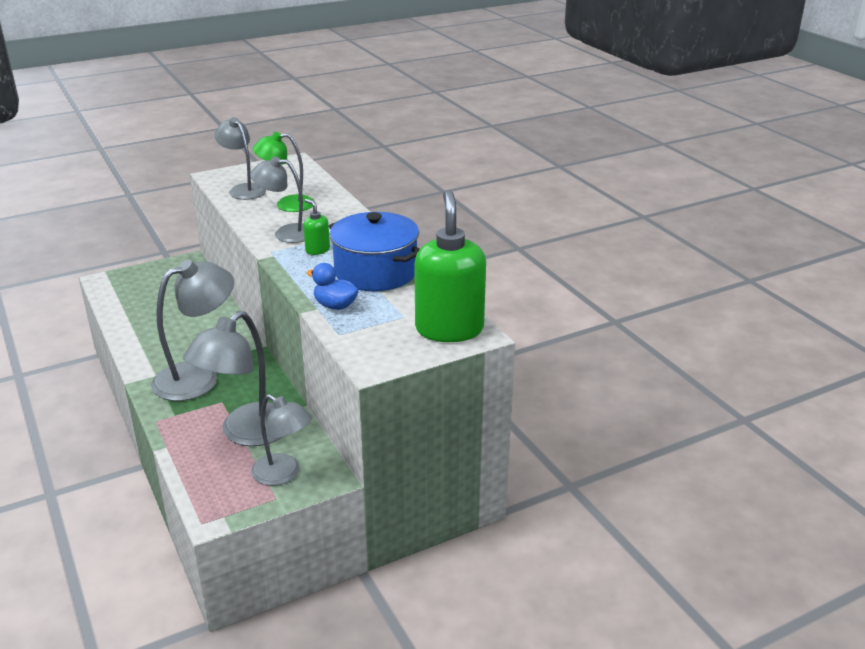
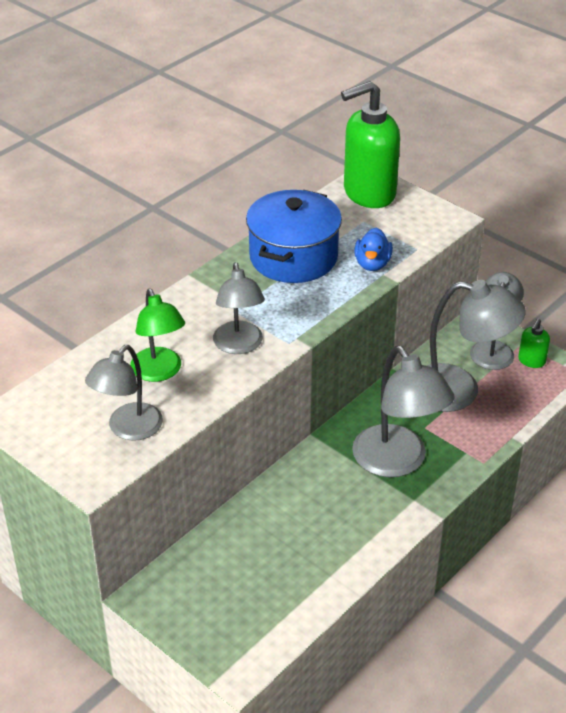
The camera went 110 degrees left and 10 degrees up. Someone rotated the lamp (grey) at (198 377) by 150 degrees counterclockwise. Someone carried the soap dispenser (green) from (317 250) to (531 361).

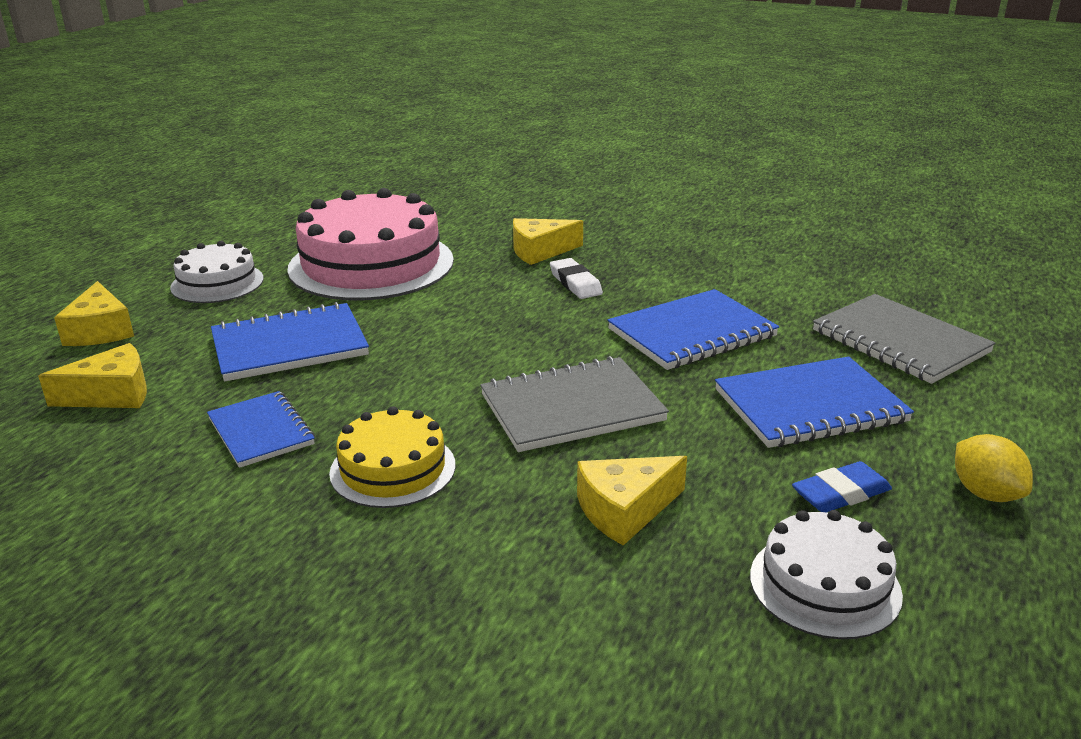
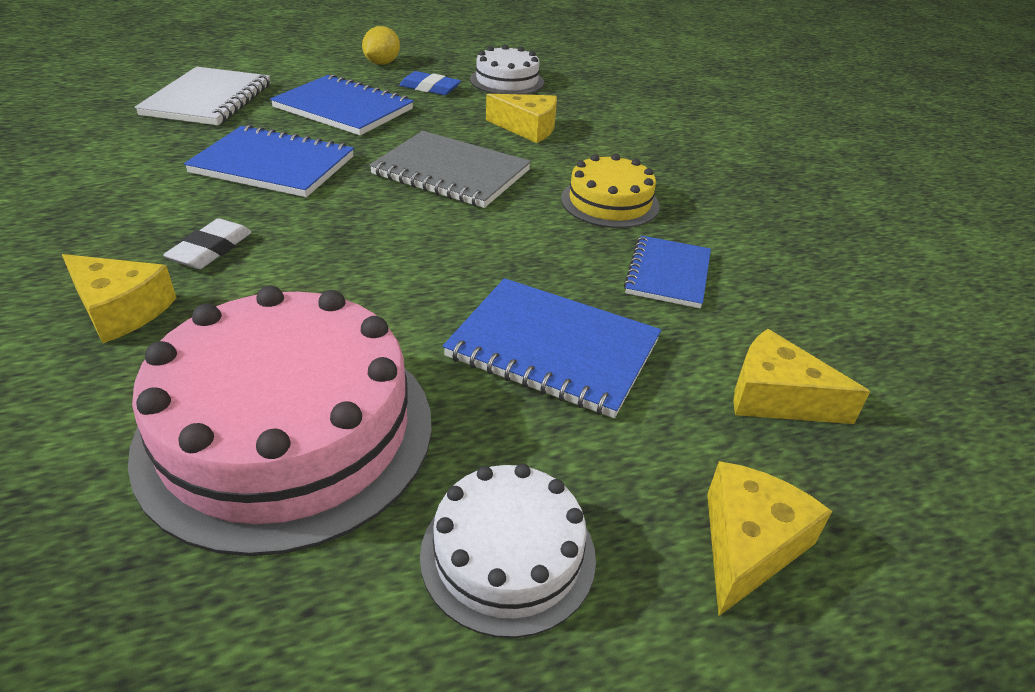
The camera went 135 degrees left and 10 degrees up. Someone repainted the notebook (grey) at (899 342), which became the notebook (white) at (208 100).

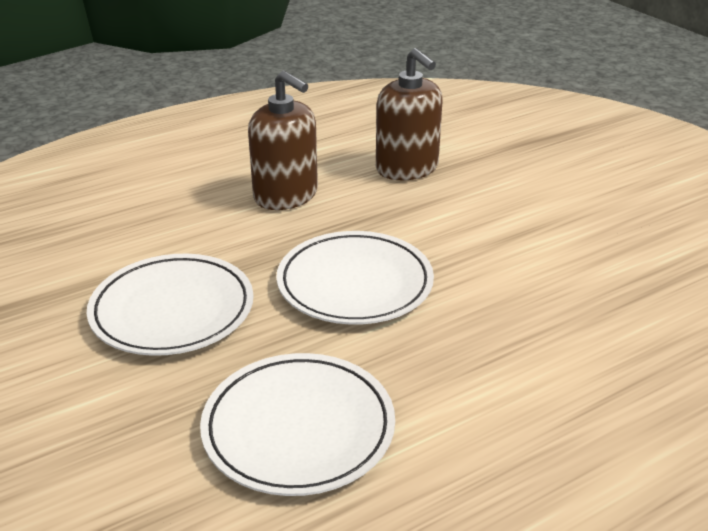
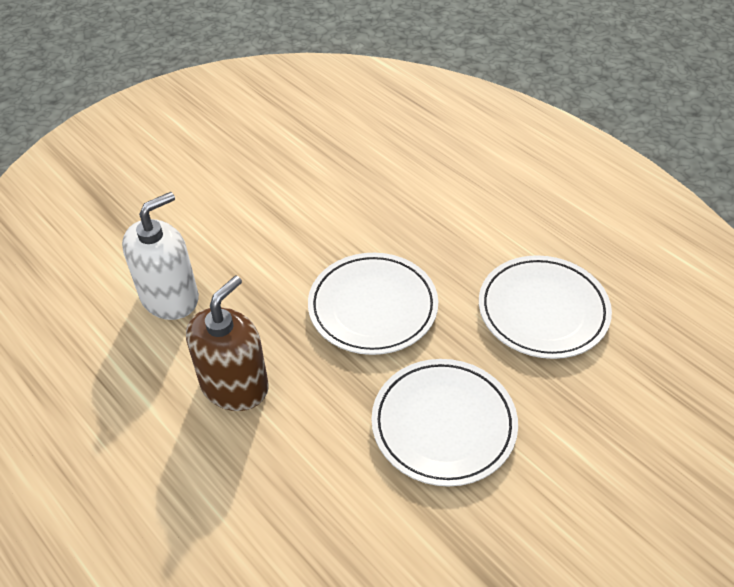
The camera went 100 degrees left and 15 degrees up. Someone repainted the soap dispenser (brown) at (407 168), which became the soap dispenser (white) at (170 297).

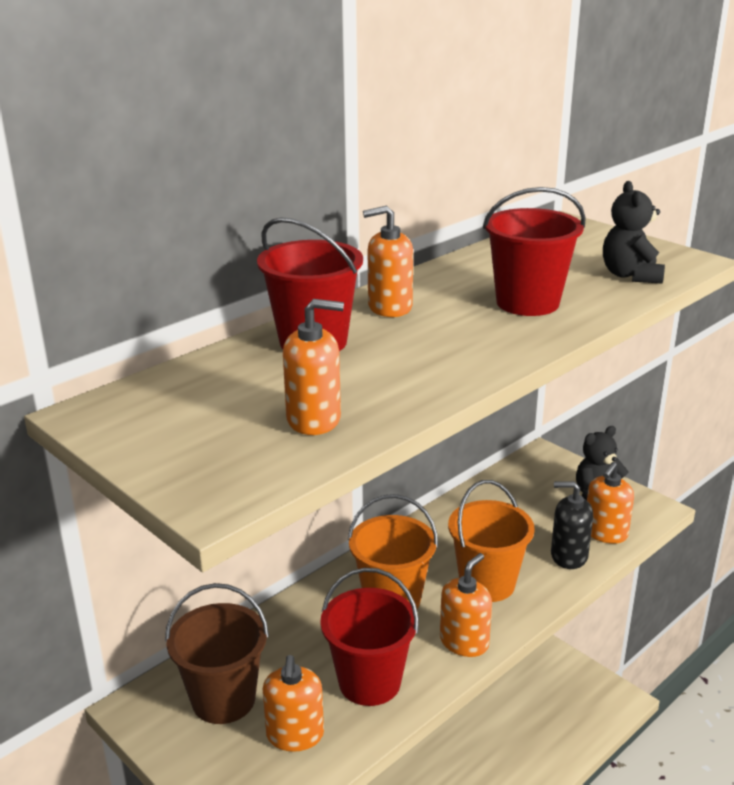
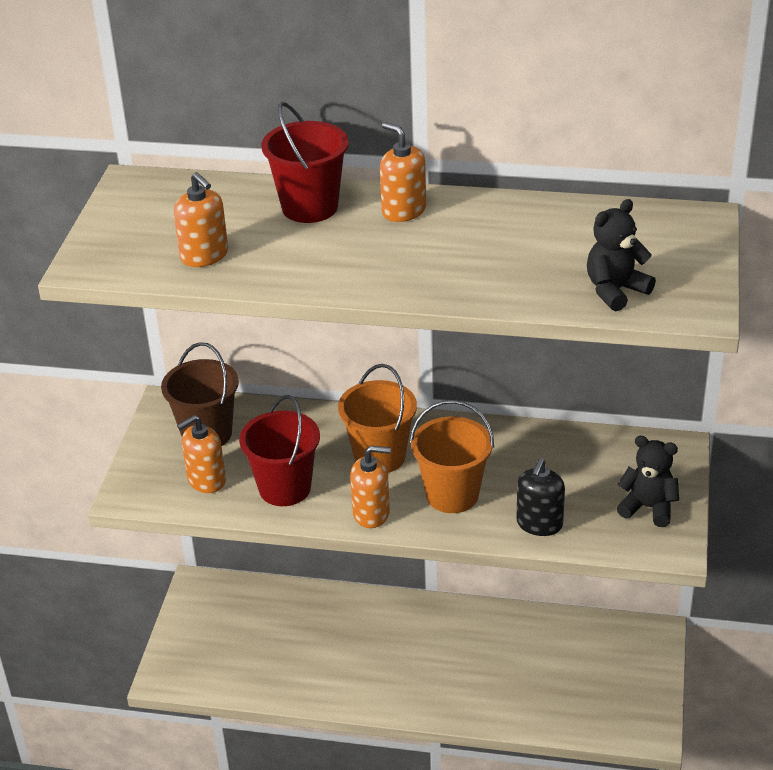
The camera went 55 degrees right and 10 degrees up. Someone rotated the soap dispenser (black) at (568 556) by 135 degrees counterclockwise. Someone took away the bucket (red) at (527 303). Someone took away the soap dispenser (orange) at (605 533).

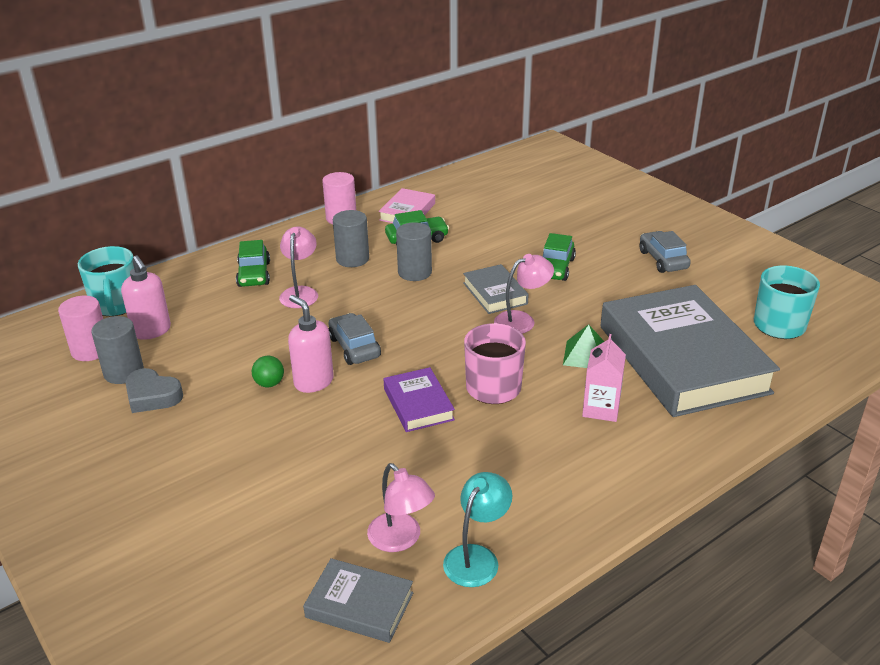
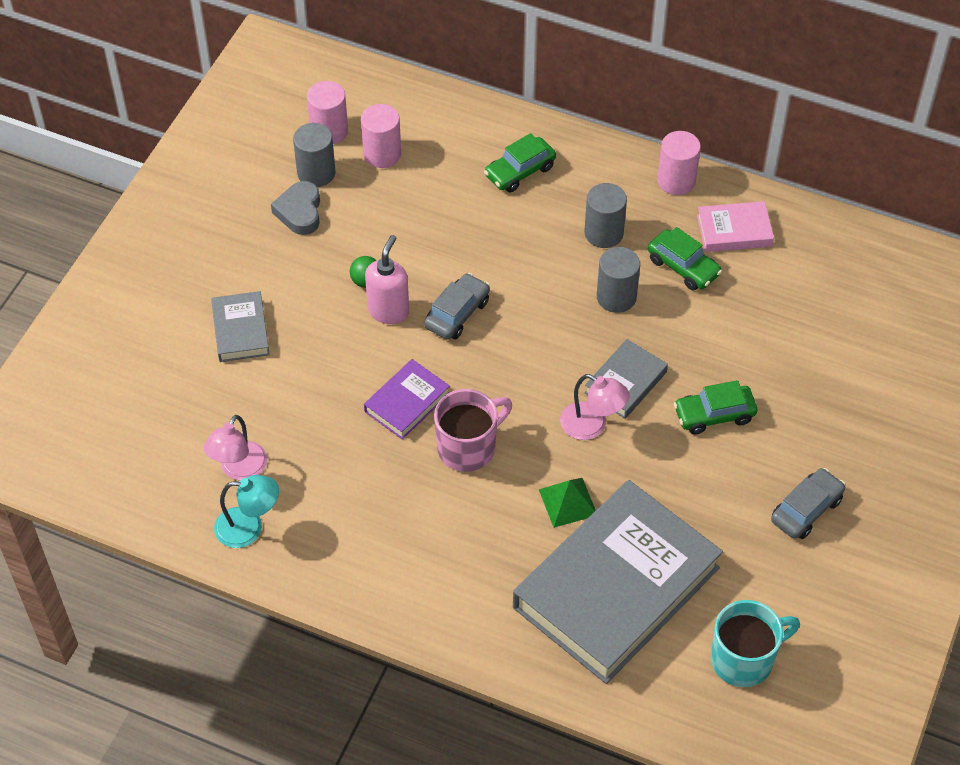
The camera went 60 degrees right and 20 degrees up. Someone carried the book (grey) from (359 605) to (240 330). Someone swapped the soap dispenser (pink) at (152 331) for the cylinder (pink) at (382 154). Someone took away the mug (turquoise) at (116 305). Someone took away the lamp (pink) at (300 293). Someone took away the carton (pink) at (601 409).

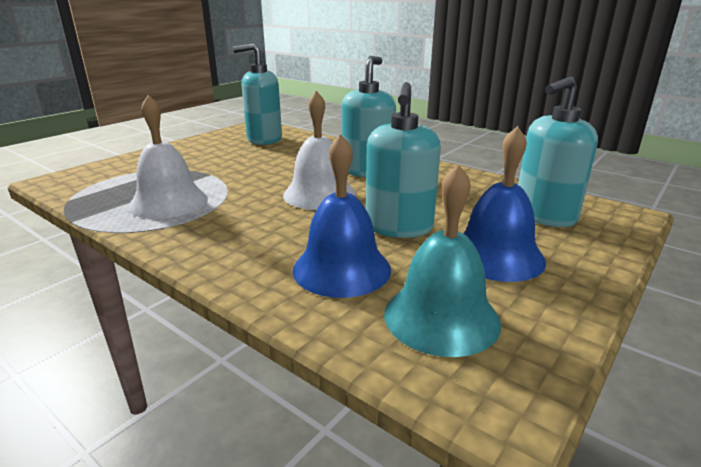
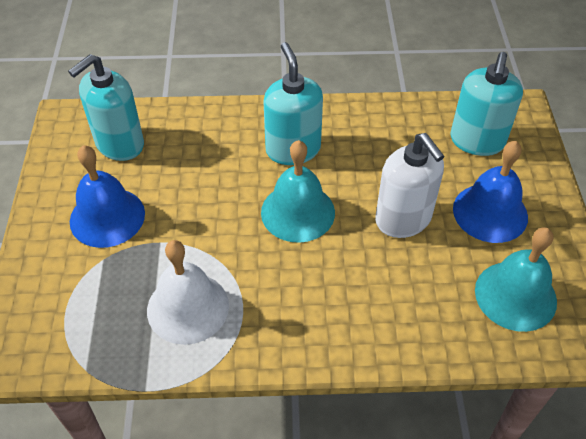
The camera went 40 degrees left and 25 degrees up. Someone carried the bell (blue) from (341 269) to (107 217). Someone repainted the bell (white) at (319 194), which became the bell (turquoise) at (298 212). Someone repainted the soap dispenser (turquoise) at (399 227), which became the soap dispenser (white) at (403 219).

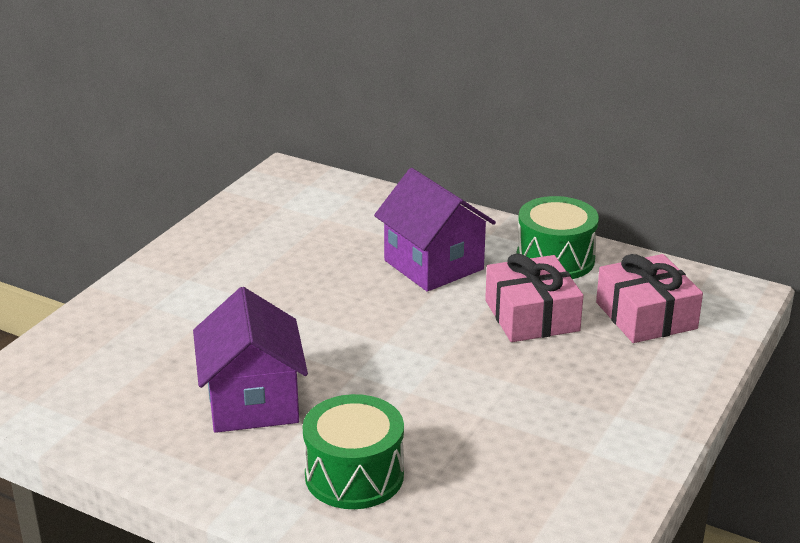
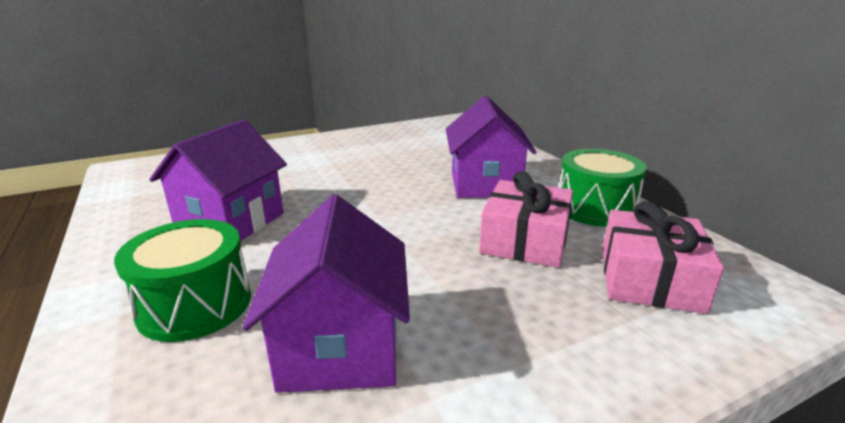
The camera went 35 degrees right and 5 degrees down. Someone put down the house (purple) at (340 347).

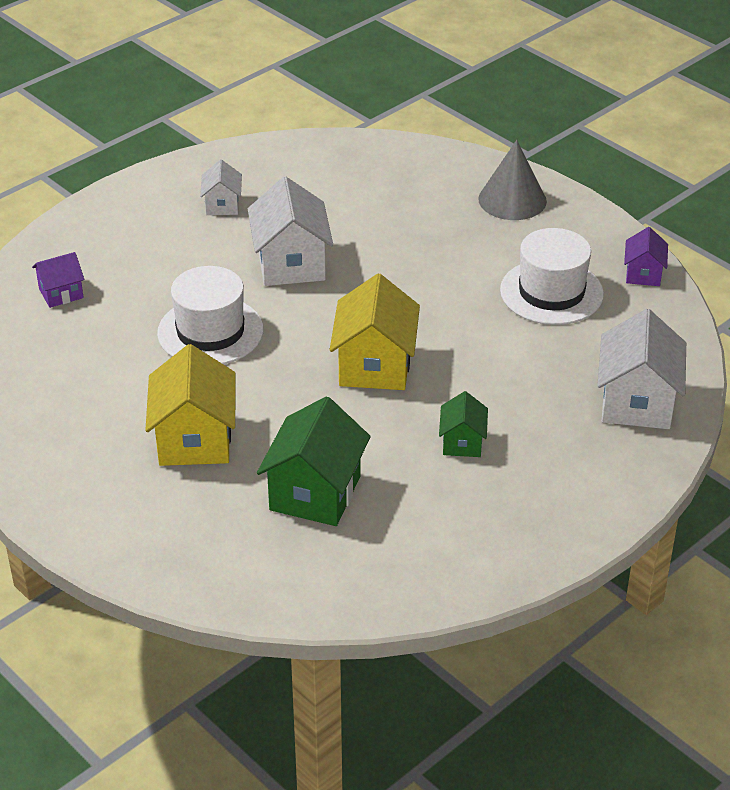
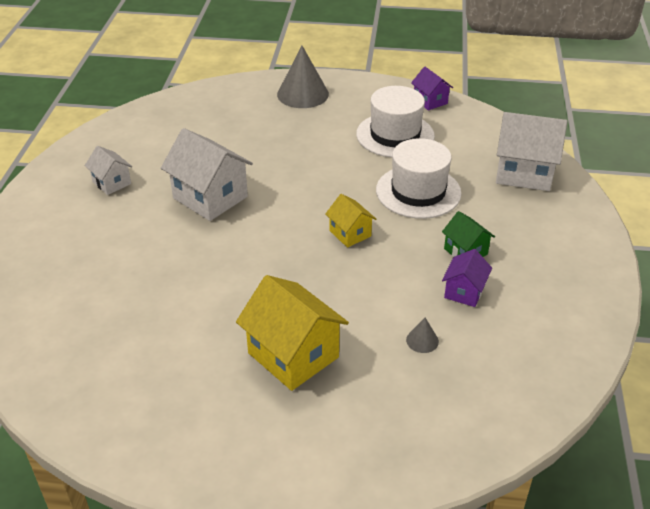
The camera went 40 degrees left and 0 degrees up. Someone scaled the house (yellow) at (375 365) by 0.54. Someone carried the hat (white) from (210 331) to (418 191). Someone swapped the house (green) at (315 493) for the cone (grey) at (422 340). Someone carried the house (purple) from (61 293) to (464 291). Someone rotated the house (white) at (636 402) by 45 degrees counterclockwise.

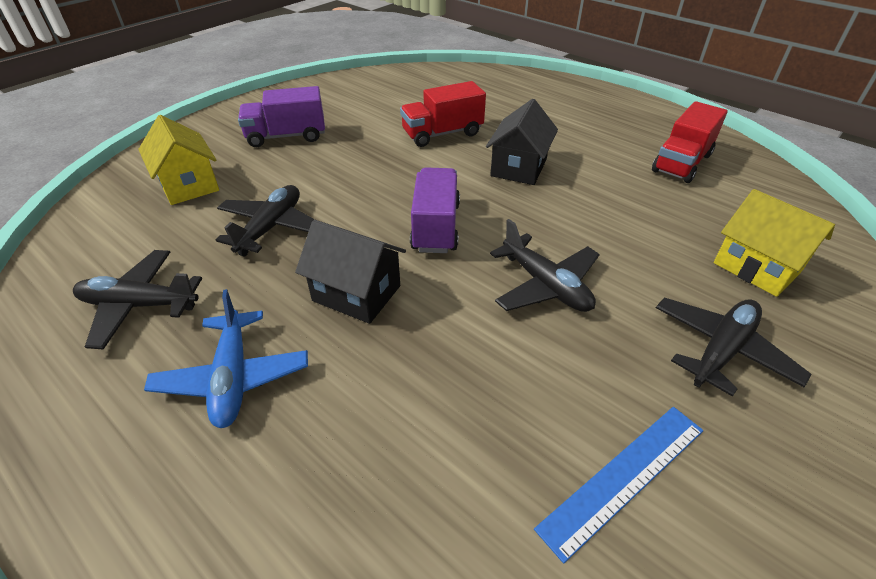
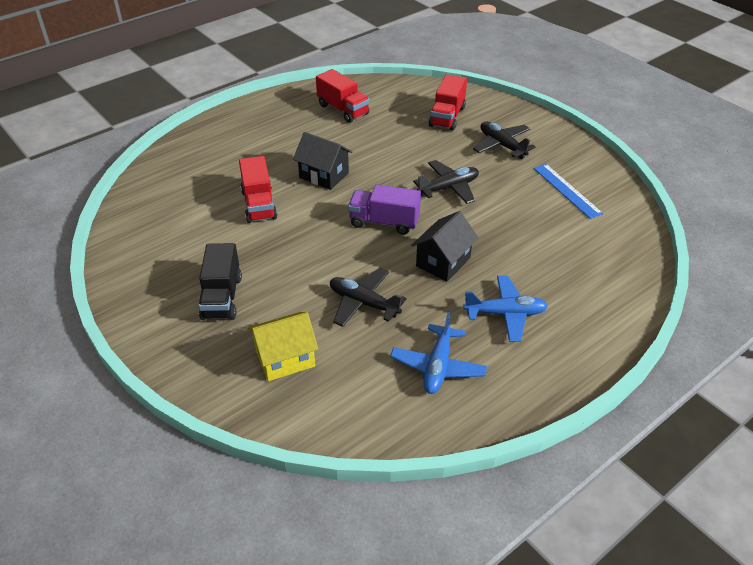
The camera went 80 degrees left and 0 degrees up. Someone repainted the truck (purple) at (286 136), which became the truck (black) at (222 297). Someone repainted the plane (black) at (139 305), which became the plane (blue) at (438 366). Someone swapped the house (yellow) at (757 267) for the truck (red) at (447 116).

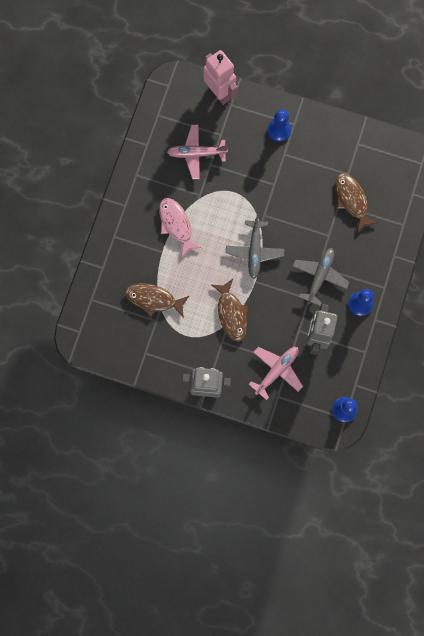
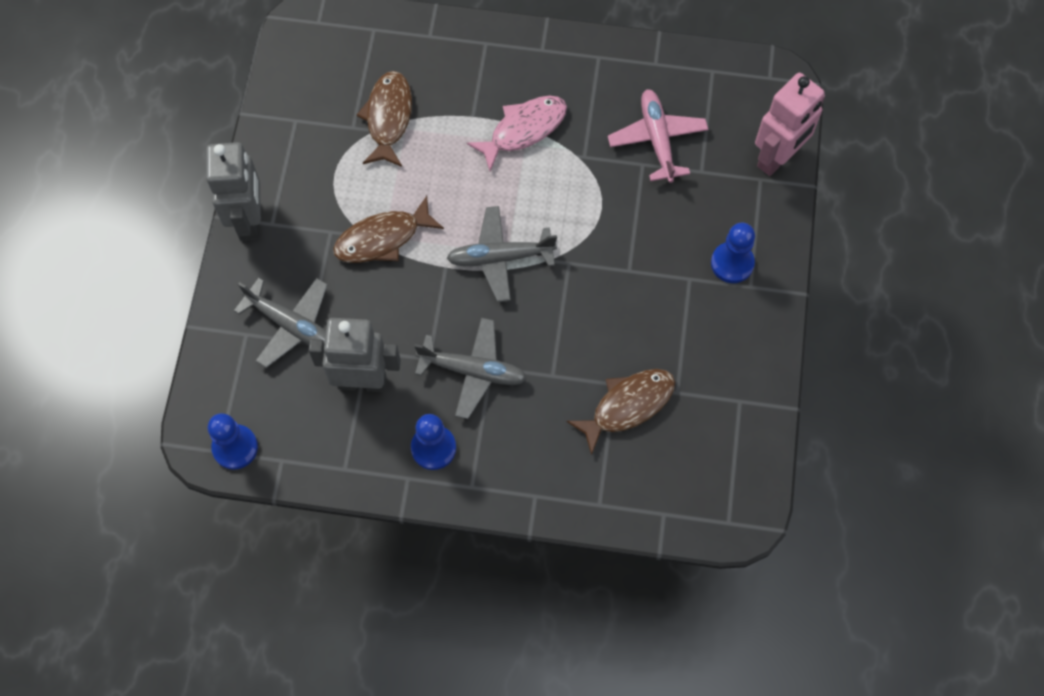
The camera went 80 degrees right and 10 degrees down. Someone repainted the plane (pink) at (277 370), which became the plane (grey) at (292 325).

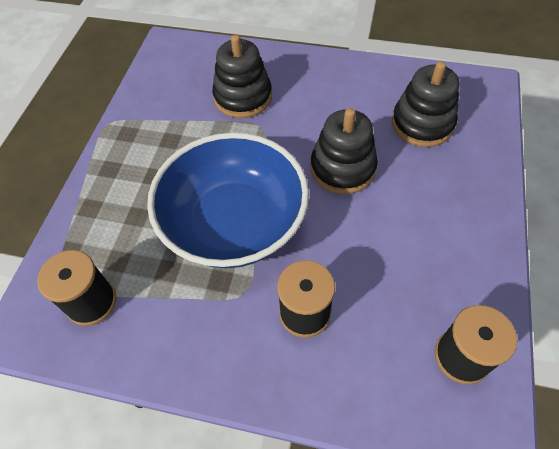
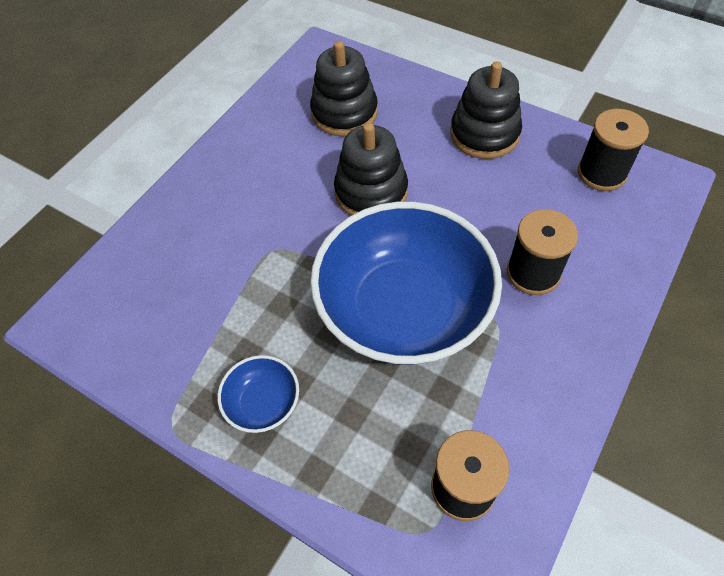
The camera went 70 degrees left and 0 degrees up. Someone put down the bowl (blue) at (263 403). Someone carried the stacking toy (black) from (243 97) to (484 134).

